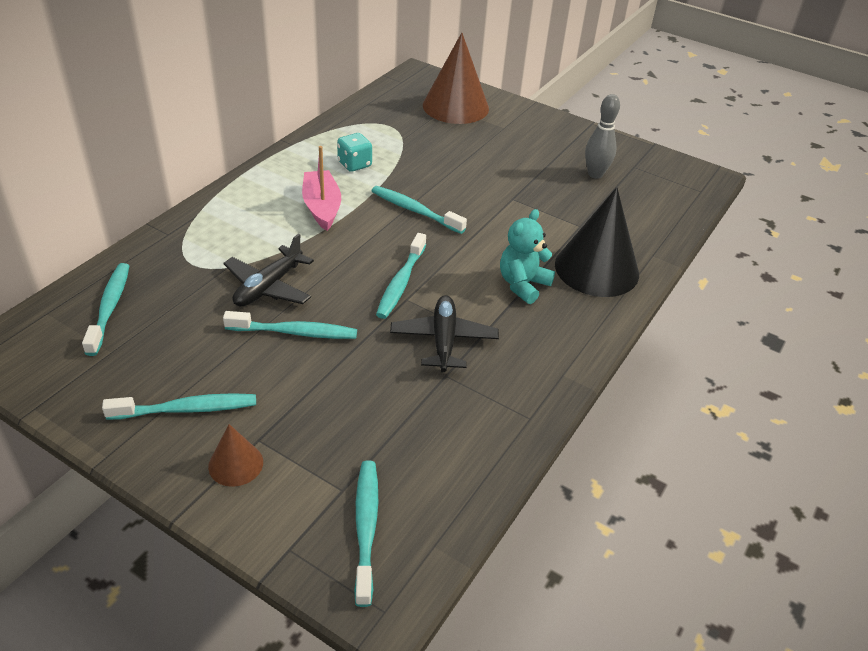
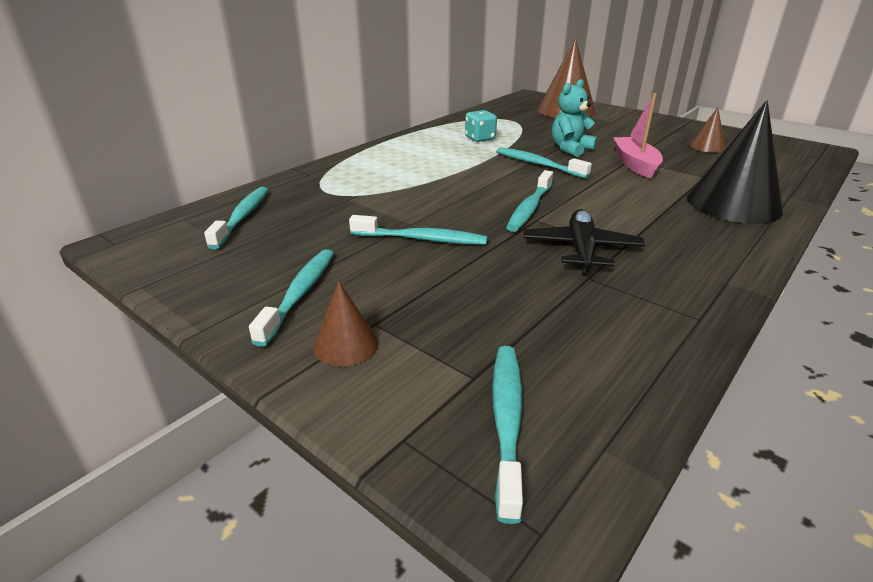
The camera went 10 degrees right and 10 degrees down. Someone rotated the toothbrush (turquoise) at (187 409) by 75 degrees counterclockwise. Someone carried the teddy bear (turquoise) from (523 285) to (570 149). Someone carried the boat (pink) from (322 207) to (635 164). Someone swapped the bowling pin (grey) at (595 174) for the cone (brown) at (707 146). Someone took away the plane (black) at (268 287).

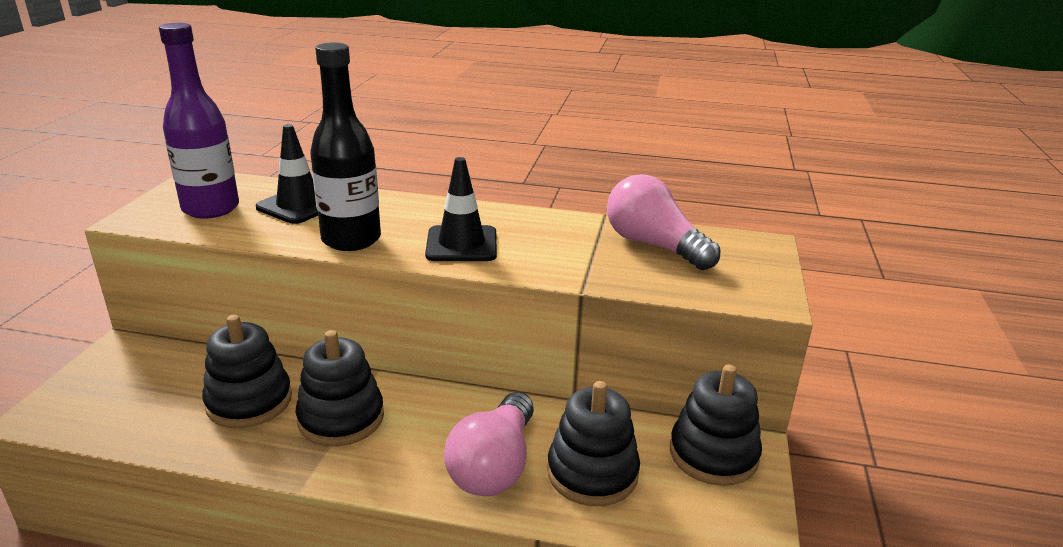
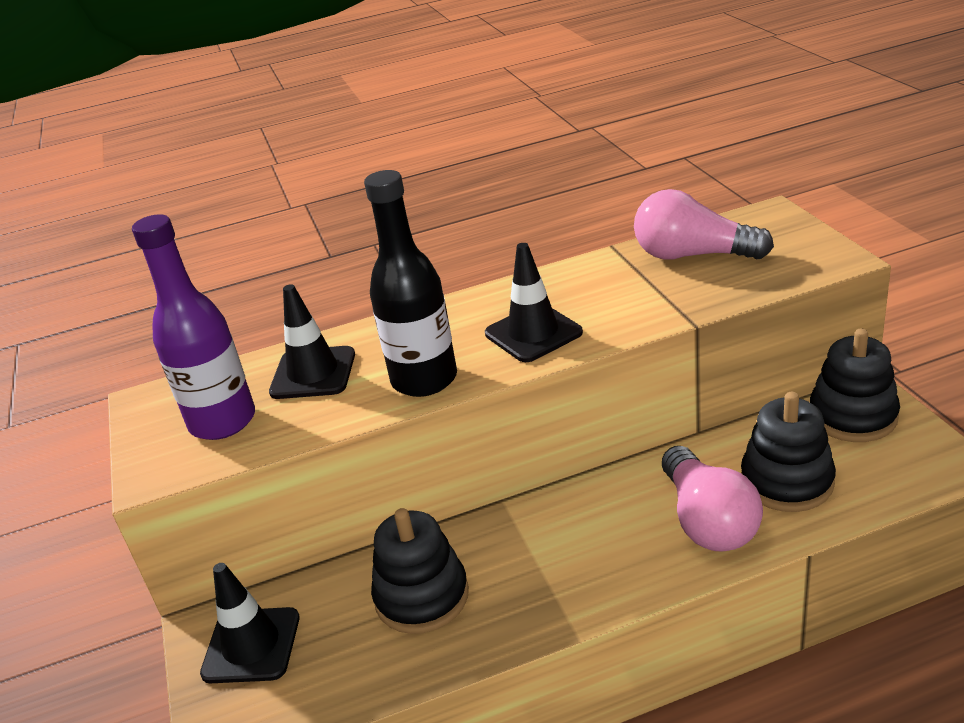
The camera went 25 degrees left and 5 degrees up. Someone put down the traffic cone (black) at (251 645). Someone took away the stacking toy (black) at (341 418).

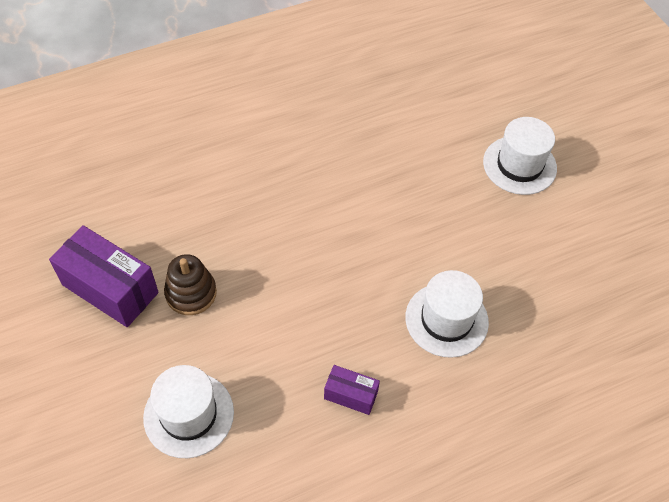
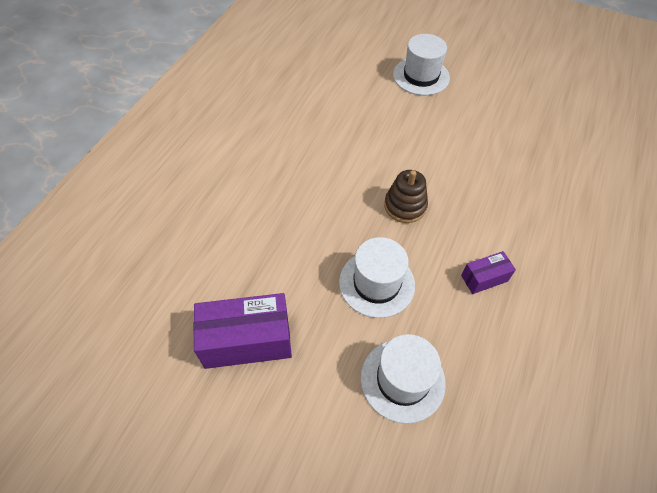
The camera went 40 degrees left and 0 degrees up. Someone carried the hat (white) from (446 319) to (376 283). Someone carried the stacking toy (brown) from (191 293) to (405 206).

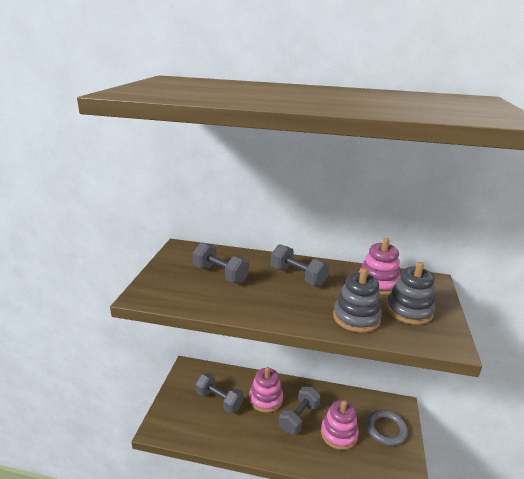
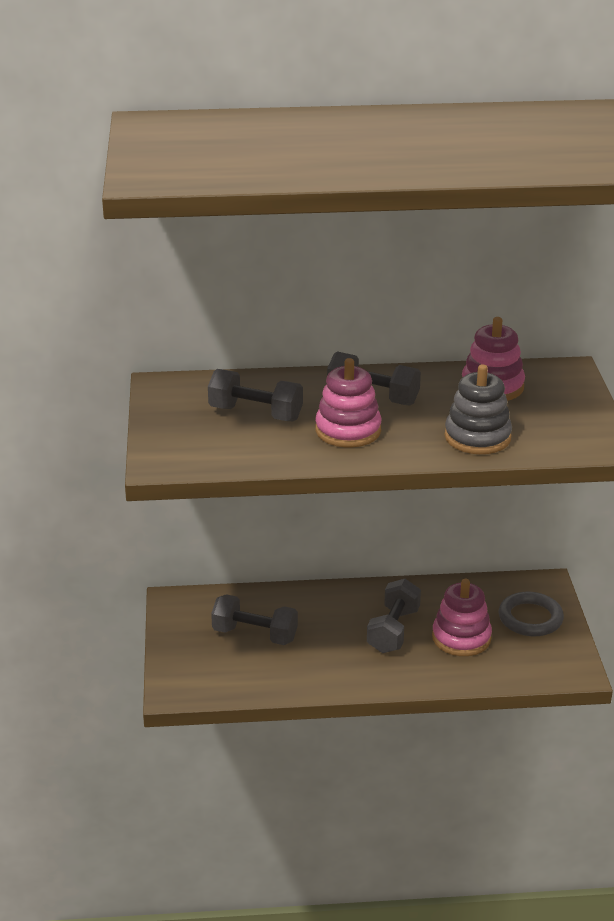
The camera went 15 degrees left and 5 degrees up. Someone carried the stacking toy (pink) from (266 399) to (348 431). Someone took away the stacking toy (grey) at (409 311).

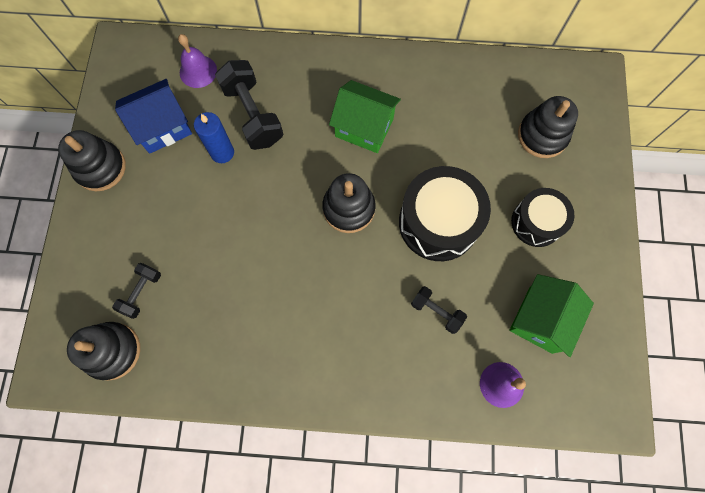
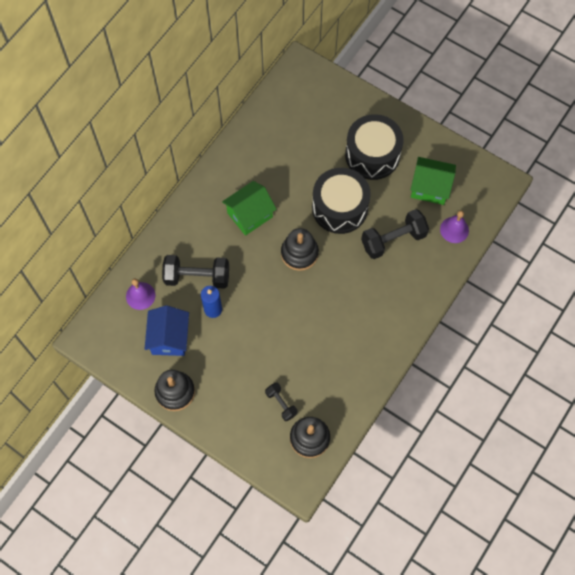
The camera went 60 degrees left and 5 degrees down. Someone scaled the drum (black) at (536 222) by 1.58. Someone scaled the dumbbell (black) at (436 312) by 1.79. Someone rotated the house (green) at (540 319) by 45 degrees counterclockwise. Someone took away the stacking toy (black) at (542 135).

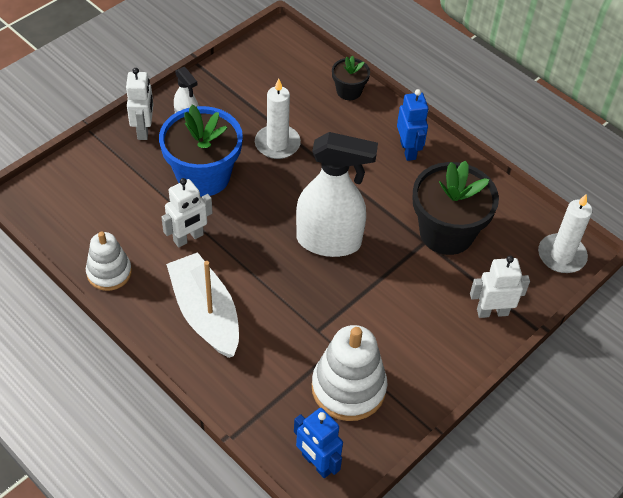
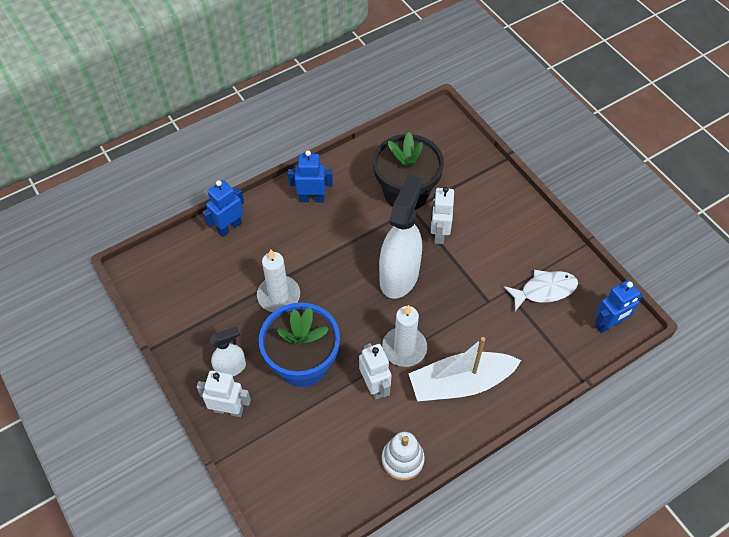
The camera went 75 degrees left and 5 degrees up. Someone swapped the flower pot (black) at (349 91) for the robot (blue) at (229 227). Someone carried the candle (white) from (561 255) to (404 348). Someone carried the robot (white) from (492 312) to (439 233). Someone swapped the stacking toy (white) at (348 388) for the fish (white) at (544 290).

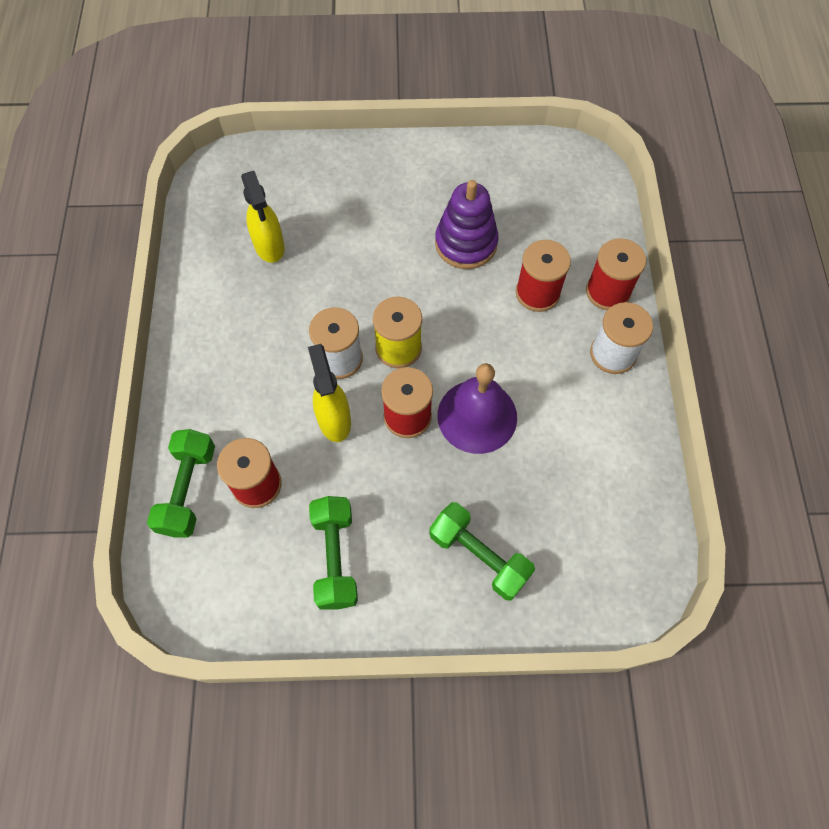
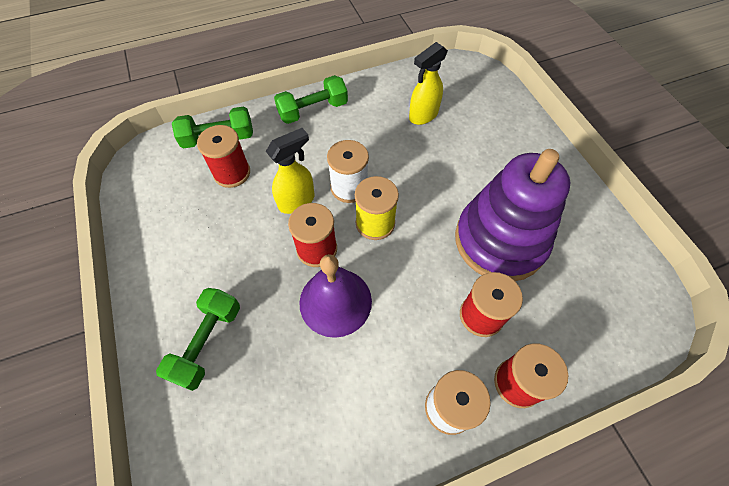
The camera went 70 degrees right and 5 degrees down. Someone carried the dumbbell (green) from (335 557) to (313 110). Someone scaled the stacking toy (purple) at (466 243) by 1.57.

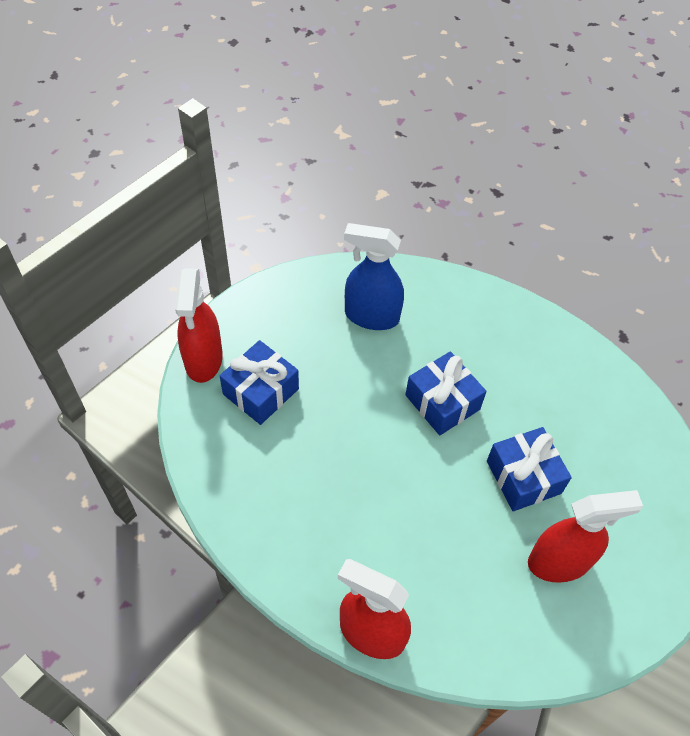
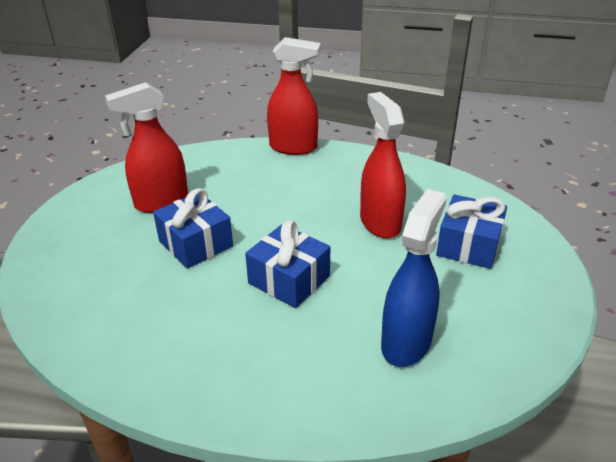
The camera went 165 degrees right and 20 degrees down. Someone carried the spray bottle (red) from (203 360) to (380 222). Someone rotated the spray bottle (blue) at (371 316) by 60 degrees counterclockwise.

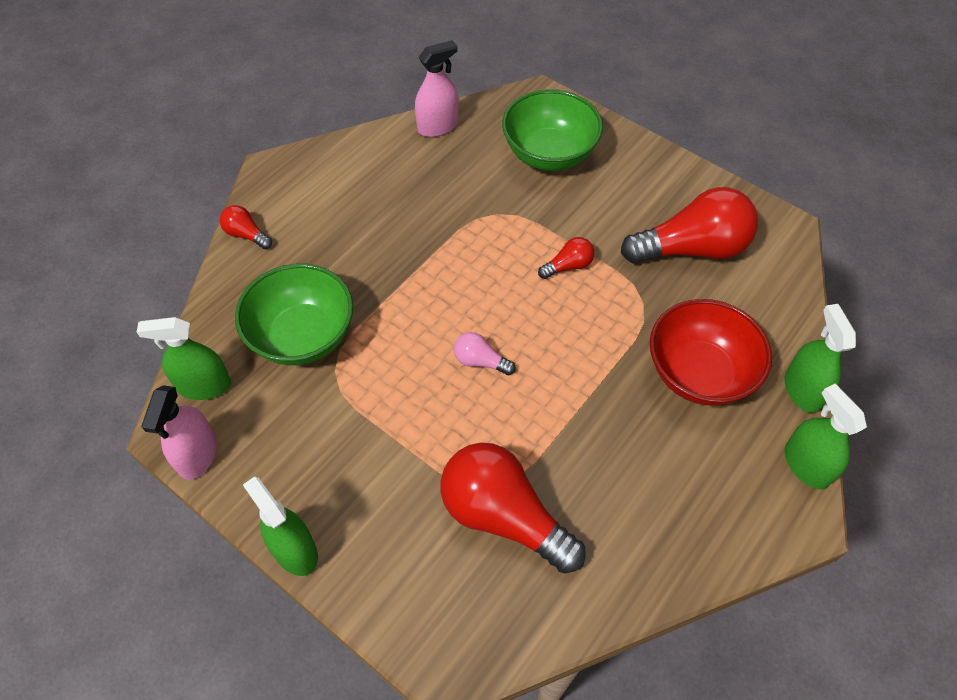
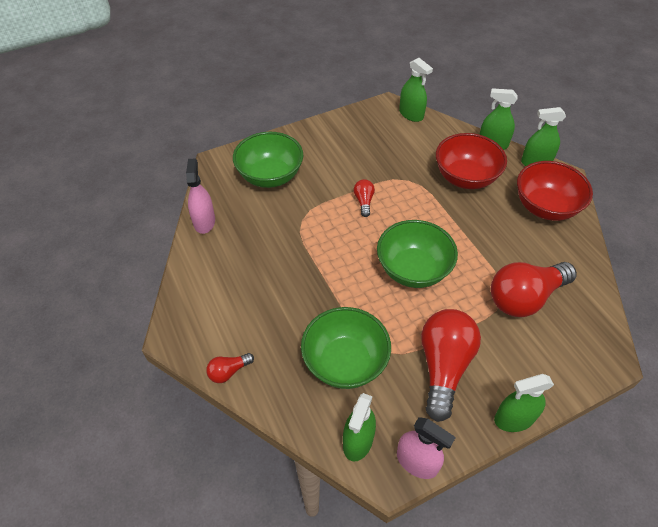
The camera went 65 degrees left and 5 degrees down. Someone swapped the light bulb (pink) at (480 361) for the bowl (green) at (413 270). Someone put down the spray bottle (green) at (411 114). Someone carried the light bulb (red) from (691 249) to (443 367). Someone put down the bowl (red) at (545 207).

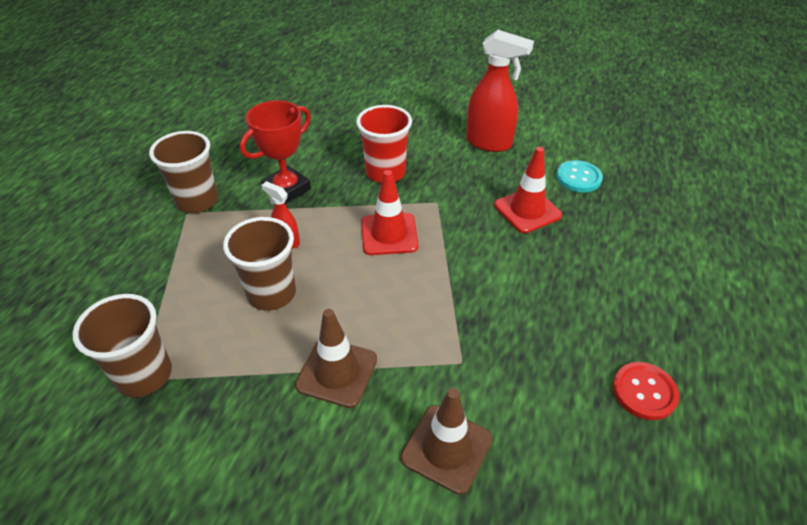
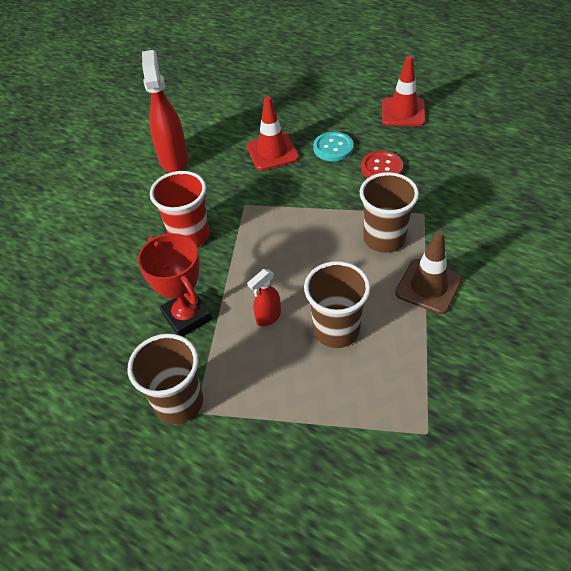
The camera went 75 degrees left and 5 degrees up. Someone rotated the spray bottle (red) at (489 143) by 45 degrees counterclockwise. Someone carried the button (turquoise) from (578 178) to (333 148). Someone carried the cup (brown) from (144 375) to (384 239). Someone carried the button (red) from (644 392) to (381 168). Someone carried the traffic cone (red) from (389 234) to (403 112). Someone took away the traffic cone (brown) at (446 448).

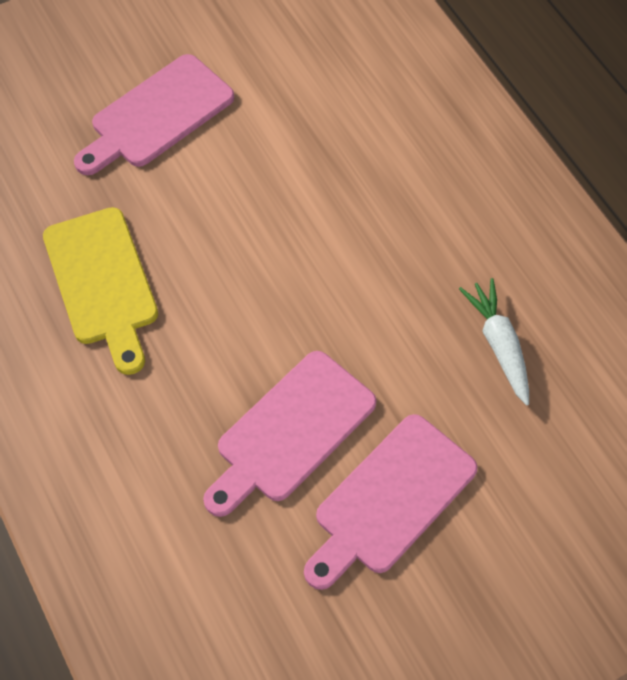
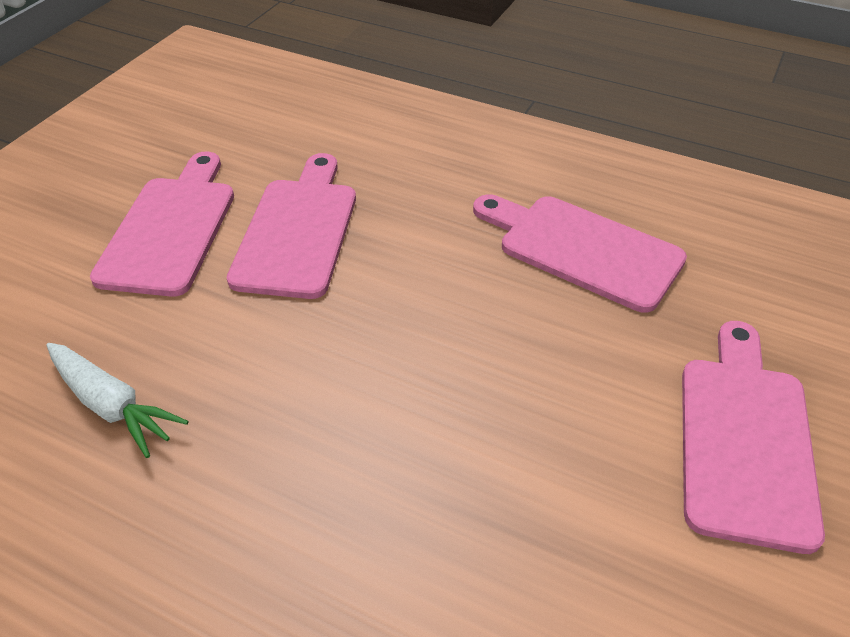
The camera went 145 degrees right and 15 degrees down. Someone repainted the cutting board (yellow) at (102 283), which became the cutting board (pink) at (582 249).

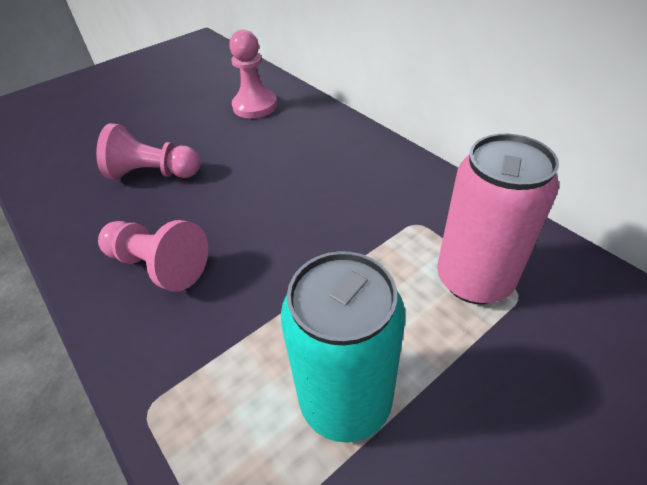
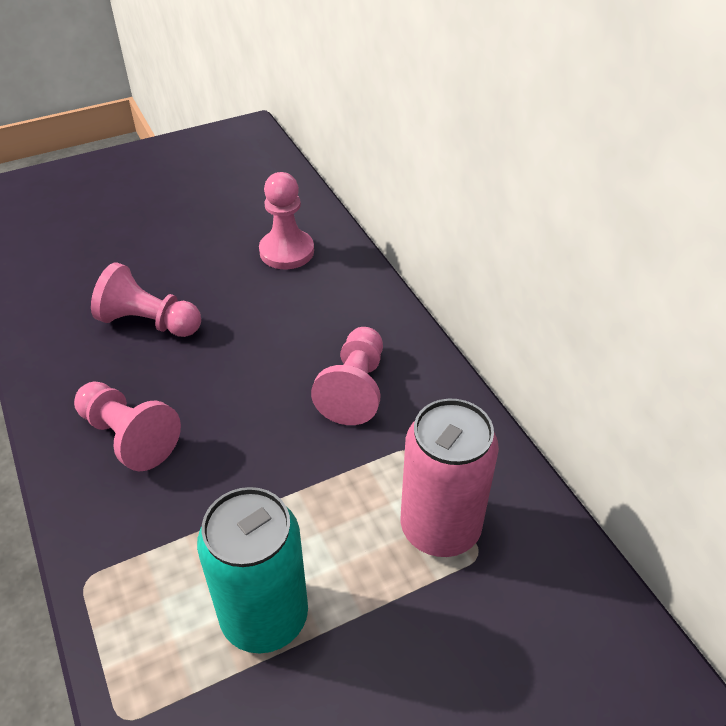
The camera went 10 degrees right and 0 degrees up. Someone put down the pawn (pink) at (355 389).

